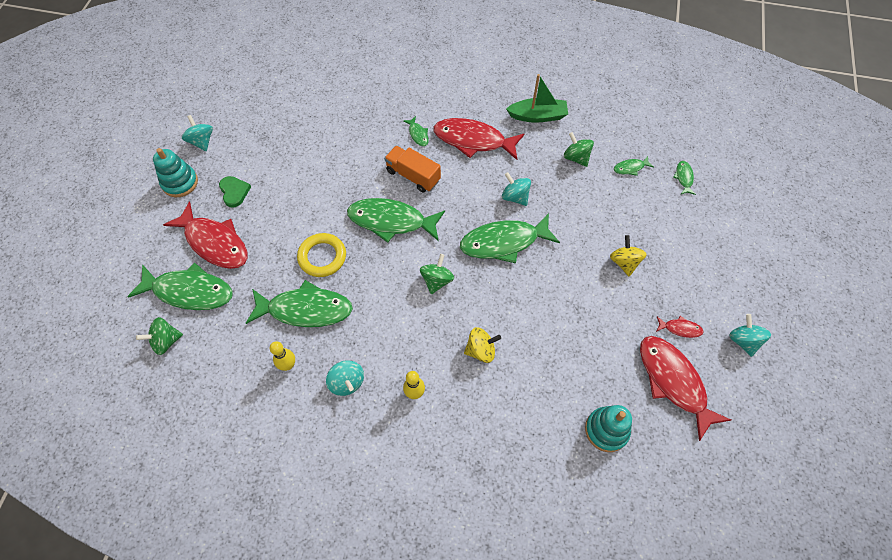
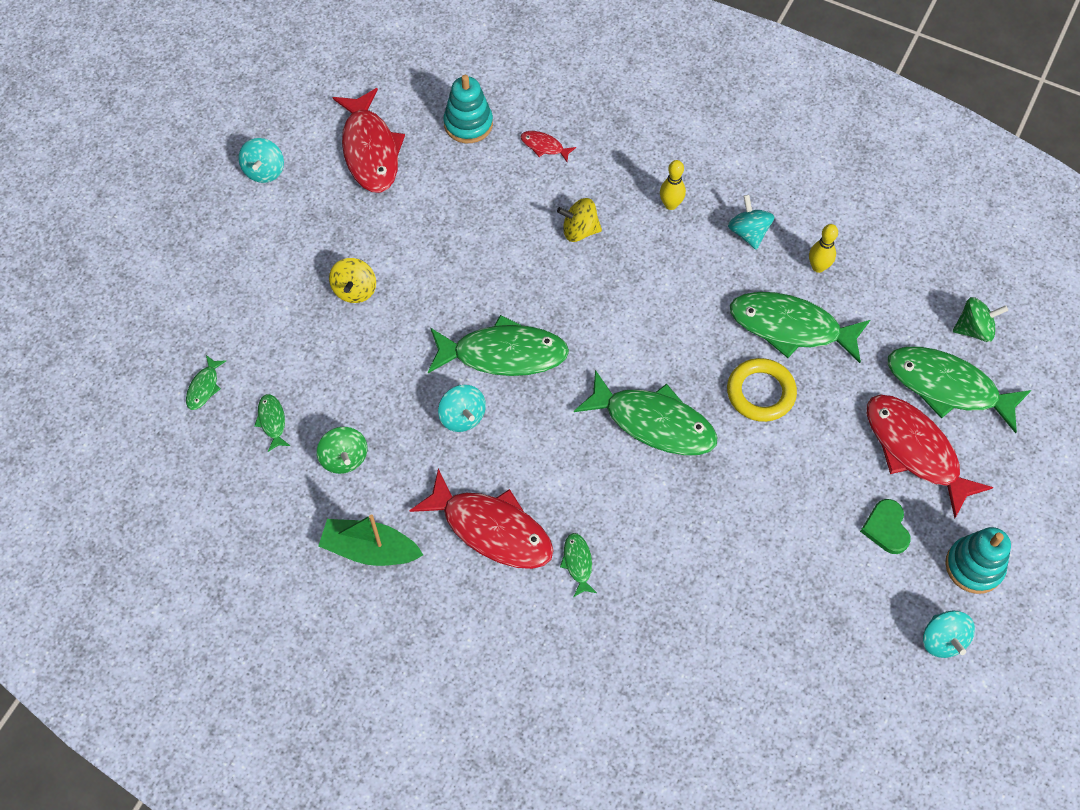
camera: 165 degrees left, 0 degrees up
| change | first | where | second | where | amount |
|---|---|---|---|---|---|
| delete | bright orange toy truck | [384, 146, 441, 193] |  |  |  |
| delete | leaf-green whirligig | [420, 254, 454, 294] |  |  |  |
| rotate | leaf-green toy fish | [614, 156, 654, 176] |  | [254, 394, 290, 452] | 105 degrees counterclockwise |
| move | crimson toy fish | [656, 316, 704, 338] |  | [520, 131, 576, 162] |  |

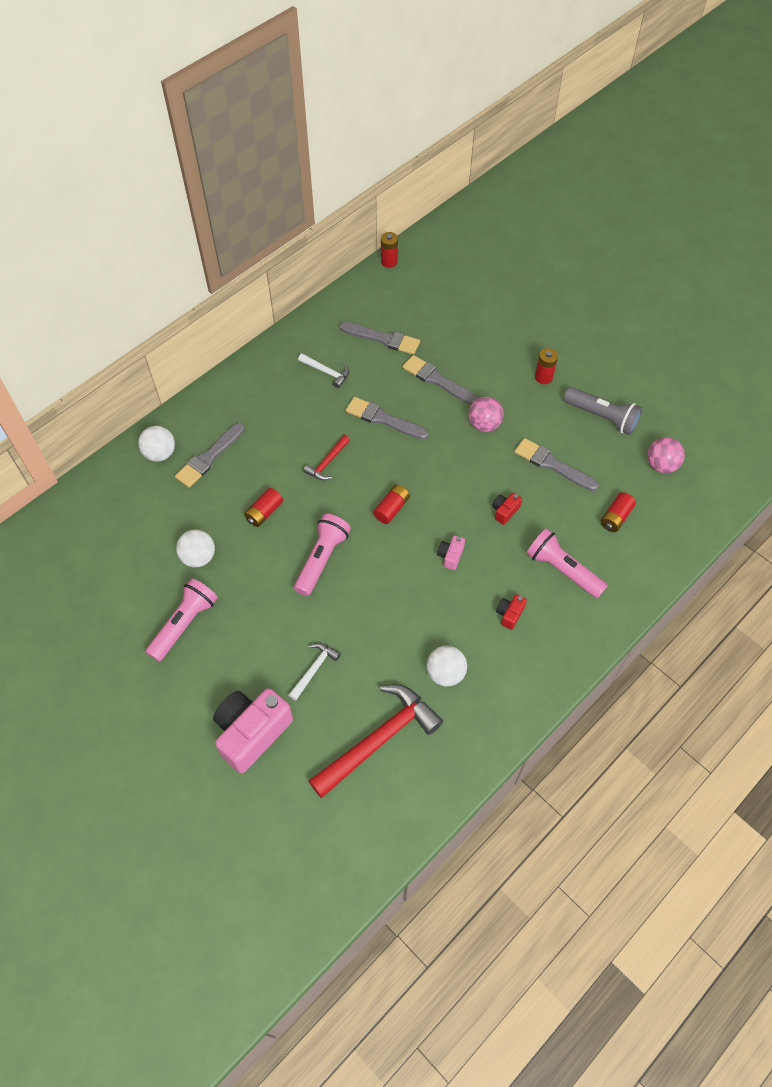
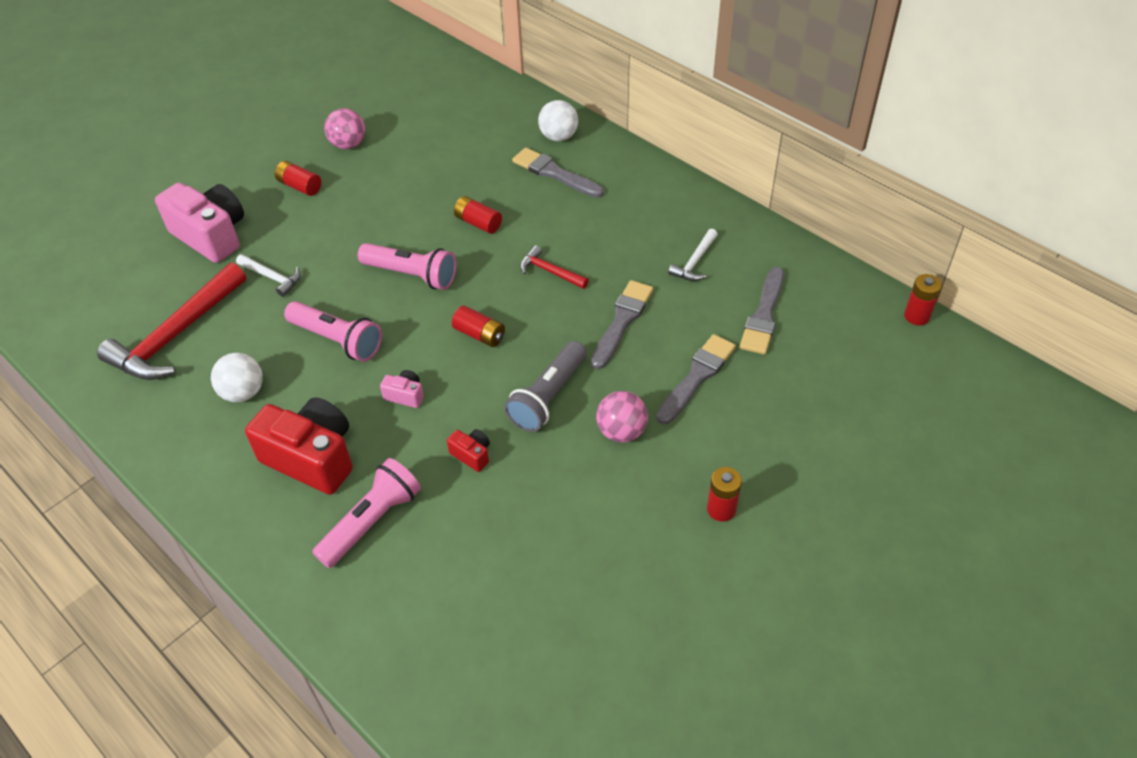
camera: 90 degrees right, 10 degrees down
| change | first | where | second | where | amount |
|---|---|---|---|---|---|
| move | rosy torch | [146, 578, 218, 662] |  | [284, 301, 382, 362] |  |
| delete | white sphere | [176, 530, 215, 567] |  |  |  |
| rotate | crimson carpenter's hammer | [309, 685, 443, 798] |  | [97, 263, 246, 380] | 75 degrees clockwise |
| resize | crimson photo camera | [496, 594, 527, 630] |  | [245, 397, 353, 495] | x2.30 |
| delete | grey paintbrush | [515, 438, 599, 491] |  |  |  |
| move | grey torch | [564, 387, 642, 435] |  | [504, 341, 587, 432] |  |
| move | crimson battery | [601, 492, 636, 532] |  | [275, 161, 321, 196] |  |
| move | rosy sphere | [647, 437, 685, 473] |  | [324, 108, 365, 149] |  |

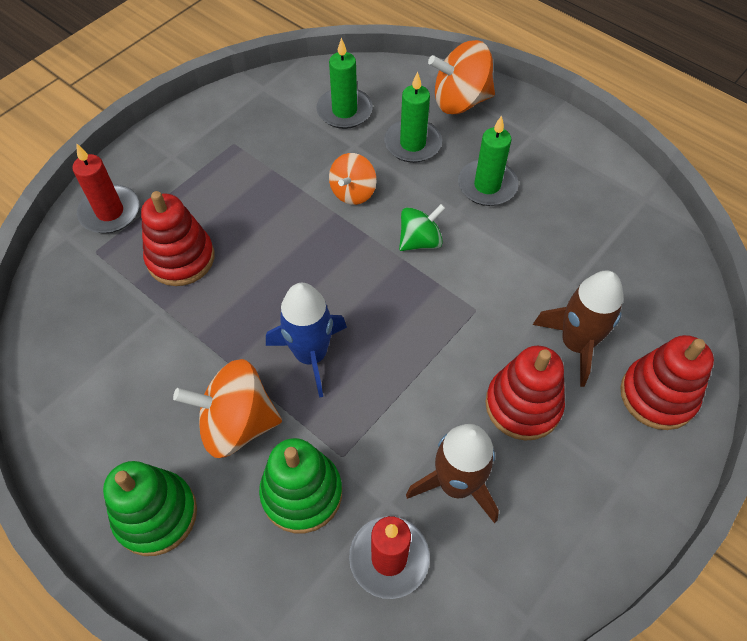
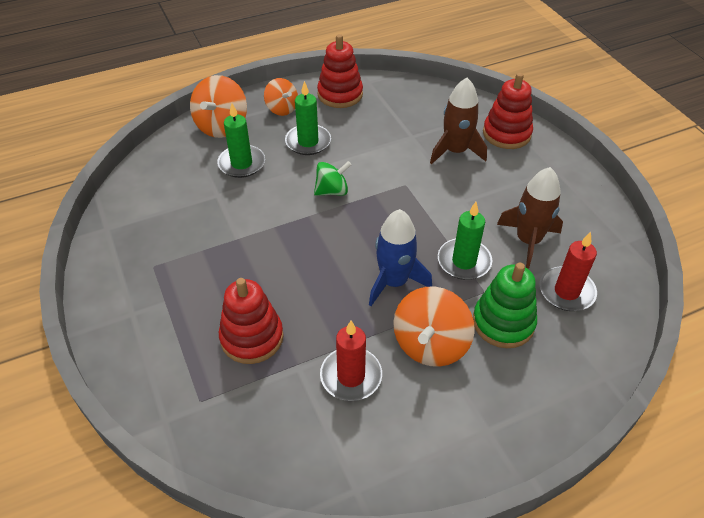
camera: 65 degrees left, 10 degrees down
| change | first | where | second | where | amount |
|---|---|---|---|---|---|
| move | crimson wax candle | [73, 144, 139, 233] |  | [320, 321, 382, 401] |  |
| delete | leaf-green stacking rings | [103, 461, 197, 556] |  |  |  |
| move | leaf-green wax candle | [316, 38, 373, 129] |  | [438, 202, 492, 280] |  |
| move | bright orange whirligig | [329, 153, 377, 205] |  | [264, 78, 298, 116] |  |
| rotate | leaf-green whirligig | [399, 204, 446, 251] |  | [314, 161, 352, 196] | 75 degrees clockwise |
| move | crimson stacking rings | [485, 346, 565, 440] |  | [317, 34, 363, 108] |  |

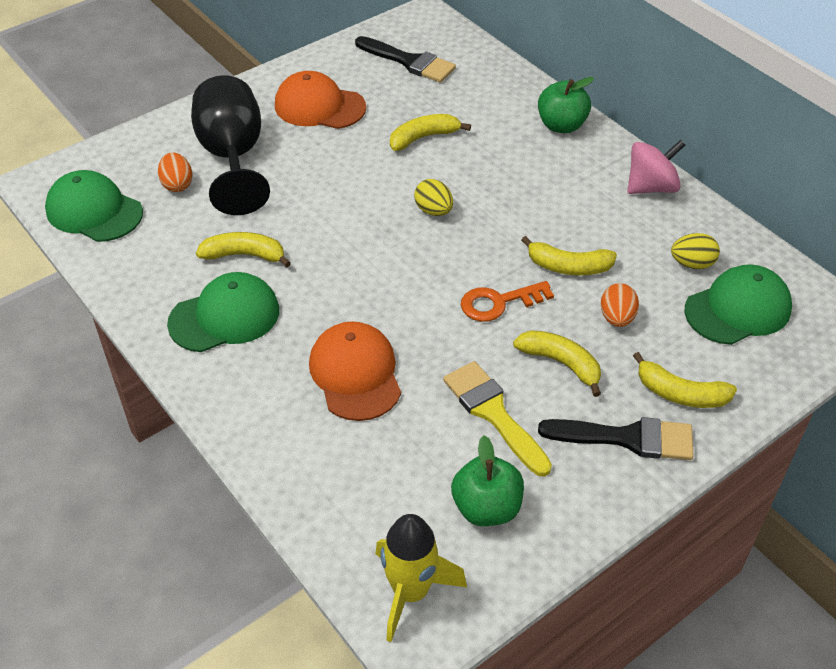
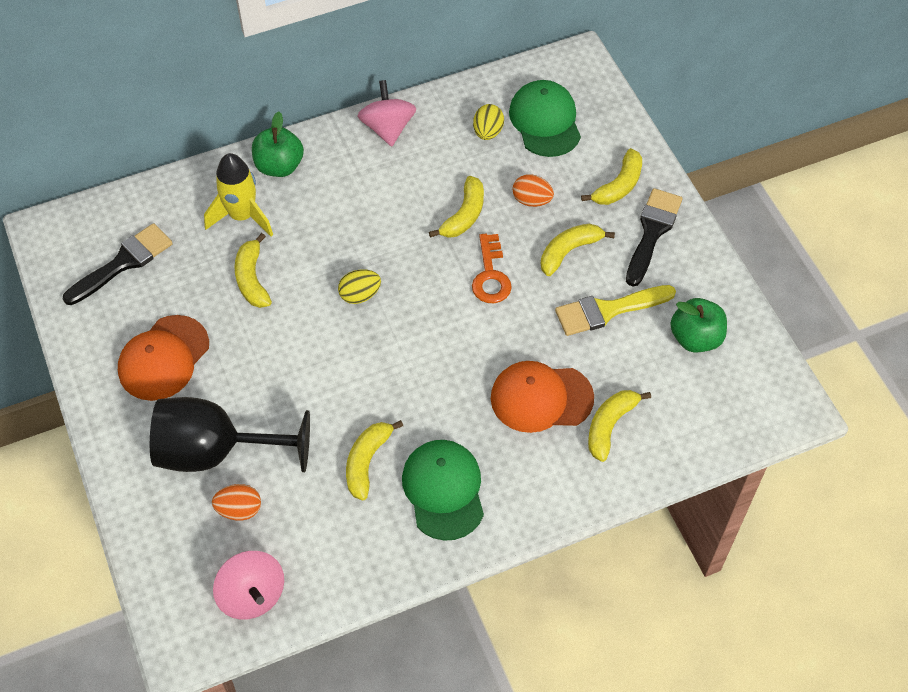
camera: 75 degrees left, 10 degrees up
| change | first | where | second | where | amount |
|---|---|---|---|---|---|
| replace | leaf-green cap | [45, 170, 143, 242] | rosy whirligig | [213, 551, 284, 620] |  |
| move | bright yellow toy rocket | [375, 514, 467, 642] |  | [204, 153, 273, 236] |  |
| insert |  |  | bright yellow toy banana | [588, 390, 651, 462] |  |

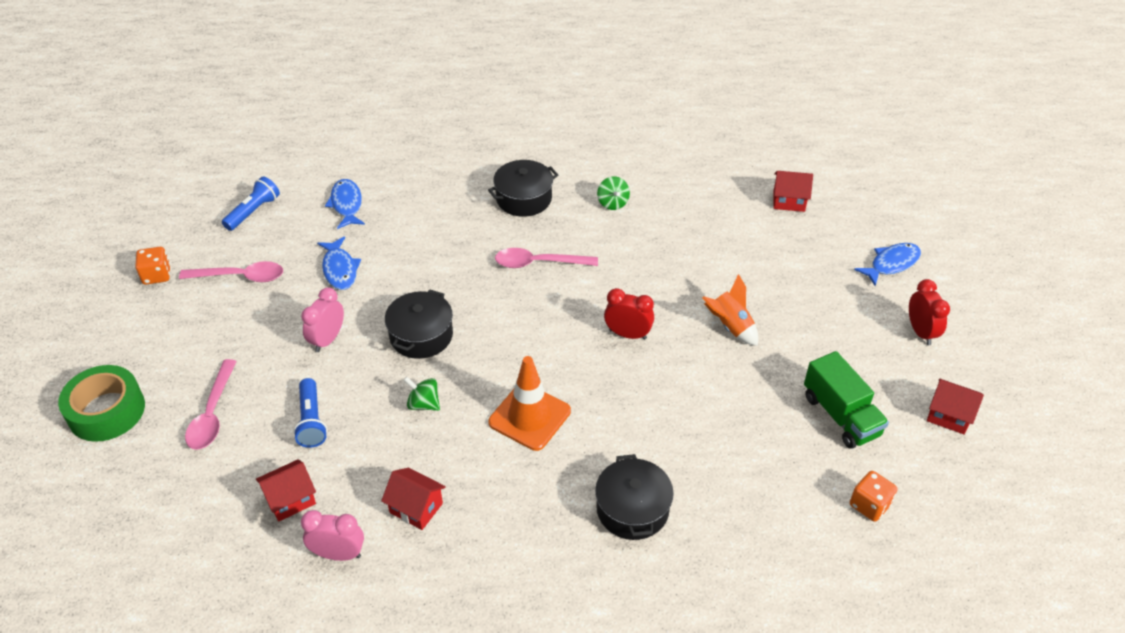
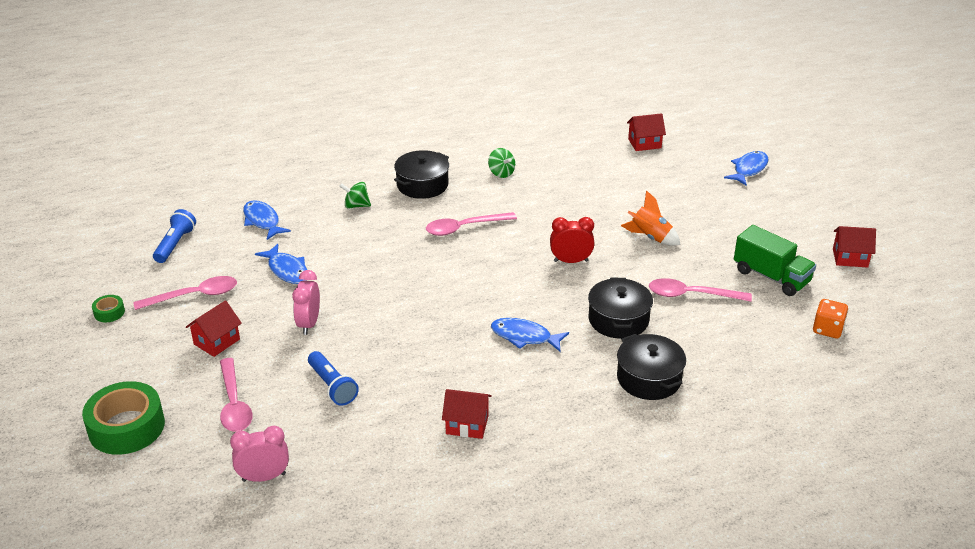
camera: 20 degrees left, 10 degrees down
| change | first | where | second | where | amount |
|---|---|---|---|---|---|
| replace | bright orange dice | [135, 247, 170, 285] | leaf-green tape | [92, 295, 125, 322] |  |
| move | crimson cottage | [256, 459, 316, 522] |  | [186, 300, 242, 357] |  |
| move | rosy clock | [301, 510, 364, 561] |  | [230, 426, 289, 482] |  |
| move | black stockpot | [385, 290, 453, 359] |  | [588, 277, 653, 339] |  |
| move | leaf-green whirligig | [404, 377, 440, 411] |  | [339, 182, 371, 209] |  |
| replace | bright orange road cone | [488, 356, 571, 451] | royal blue toy fish | [491, 318, 569, 352] |  |
| delete | crimson clock | [909, 279, 950, 345] |  |  |  |
| insert |  |  | rosy spoon | [649, 278, 752, 302] |  |

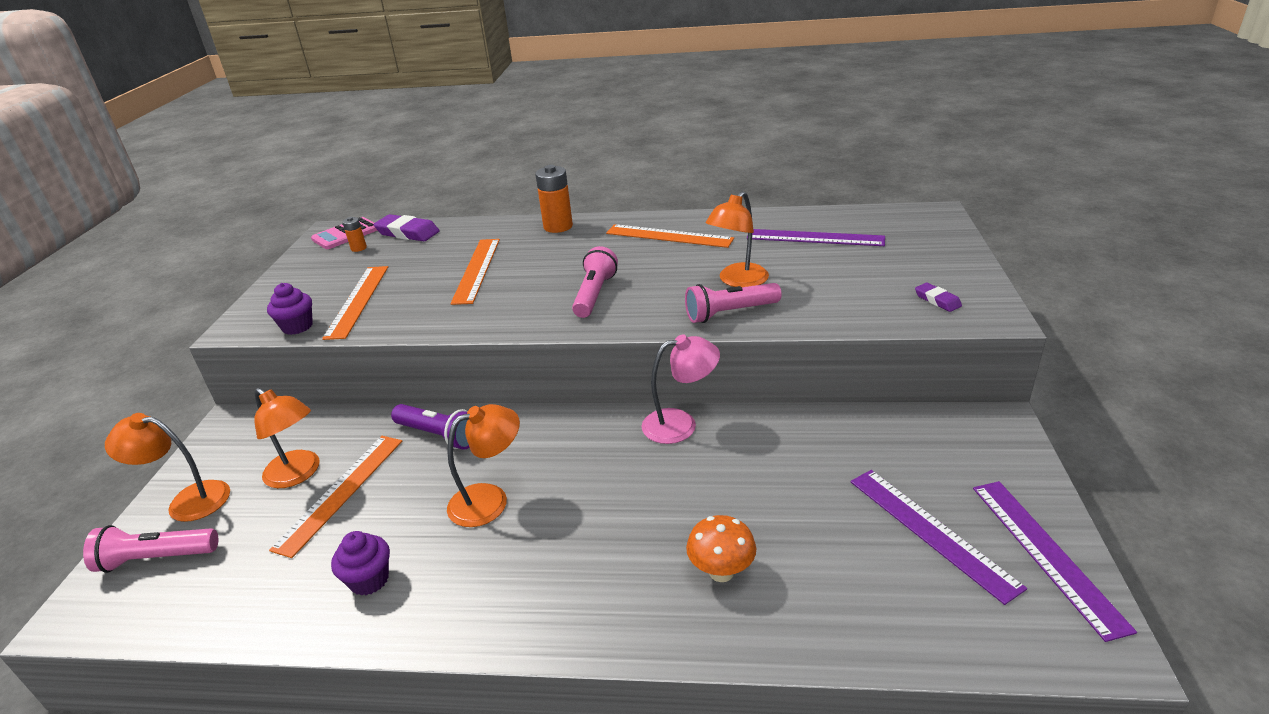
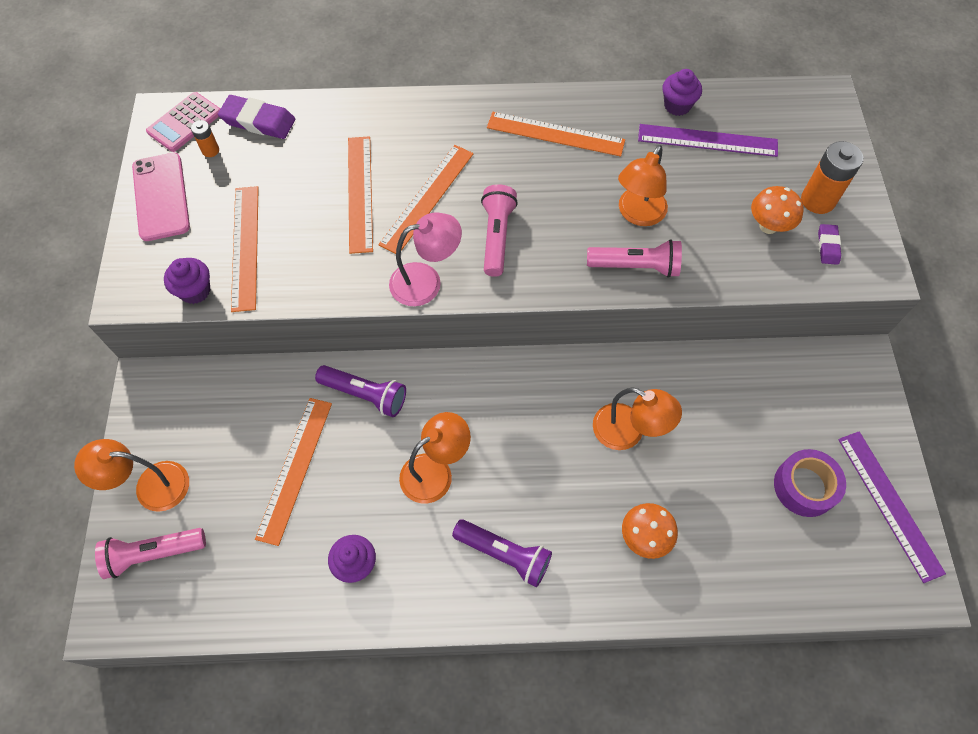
camera: 10 degrees left, 30 degrees up
| change | first | where | second | where | amount |
|---|---|---|---|---|---|
| move | bright orange desk lamp | [254, 388, 320, 488] |  | [593, 387, 682, 450] |  |
| move | bright orange battery | [535, 165, 573, 233] |  | [801, 141, 863, 214] |  |
| move | rosy desk lamp | [642, 334, 720, 444] |  | [389, 213, 462, 306] |  |
| rotate | rosy torch | [685, 283, 782, 323] |  | [587, 239, 682, 278] | 150 degrees counterclockwise |
| replace | purple measuring stick | [850, 470, 1027, 605] | purple tape | [774, 449, 846, 517] |  |
| rotate | purple eraser | [915, 283, 962, 312] |  | [818, 224, 841, 265] | 45 degrees clockwise |
| insert |  |  | rosy mobile phone | [132, 153, 190, 241] |  |
| insert |  |  | bright orange measuring stick | [378, 145, 474, 254] |  |
| insert |  |  | purple torch | [452, 519, 552, 587] |  |
| insert |  |  | purple fairy cake | [663, 69, 702, 116] |  |
| insert |  |  | bright orange fungus | [751, 186, 804, 234] |  |

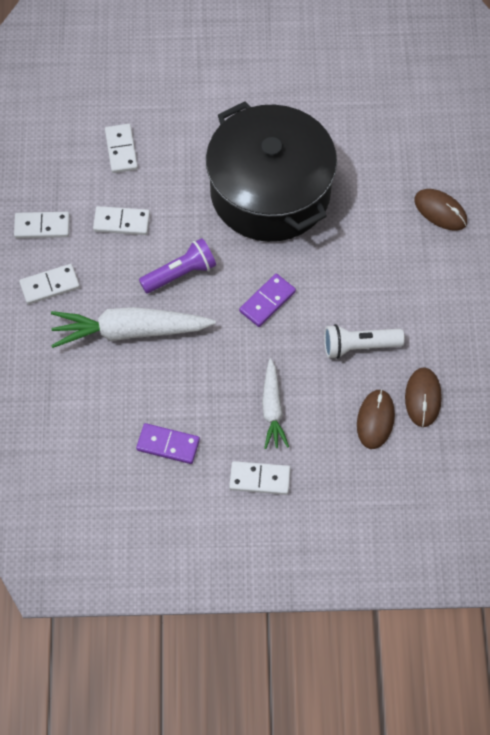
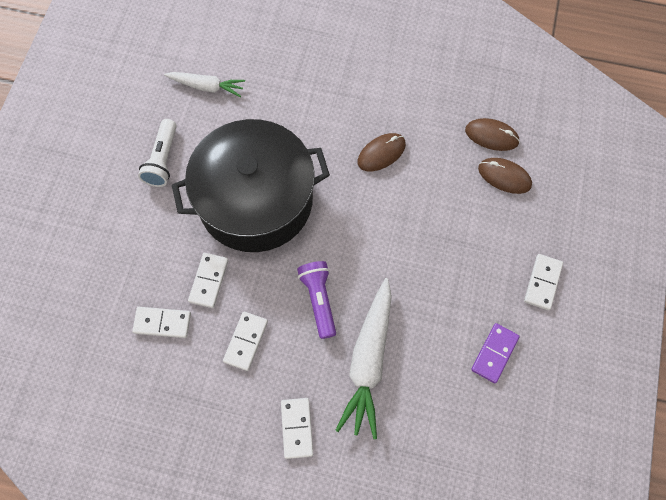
camera: 75 degrees left, 5 degrees up
| change | first | where | second | where | amount |
|---|---|---|---|---|---|
| move | white domino tile | [14, 212, 70, 238] |  | [188, 253, 229, 308] |  |
| delete | purple domino tile | [239, 273, 296, 327] |  |  |  |
| move | white toy carrot | [262, 358, 289, 449] |  | [164, 72, 245, 97] |  |
| move | white torch | [324, 324, 405, 359] |  | [138, 119, 177, 187] |  |
| move | russet computer mouse | [414, 189, 467, 231] |  | [358, 133, 406, 171] |  |

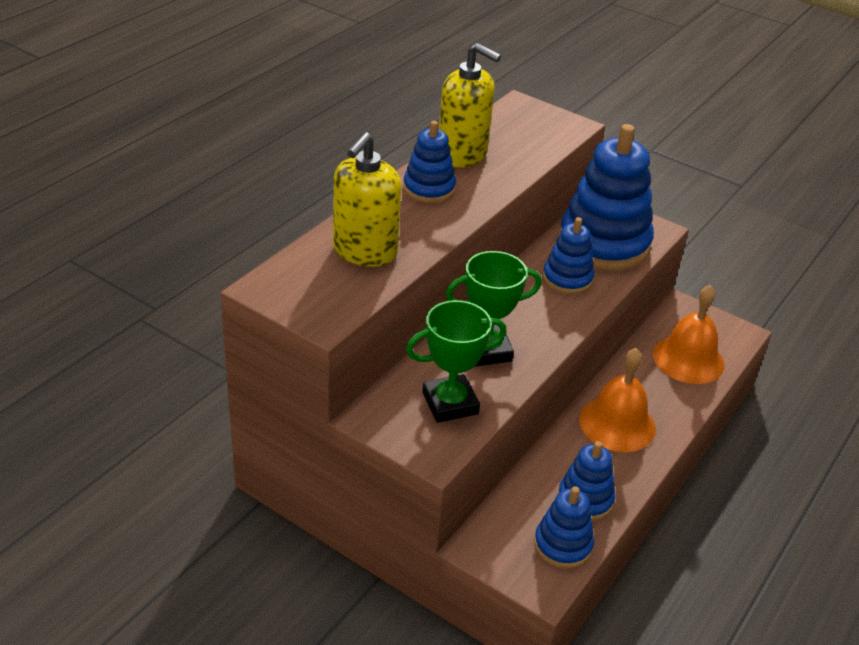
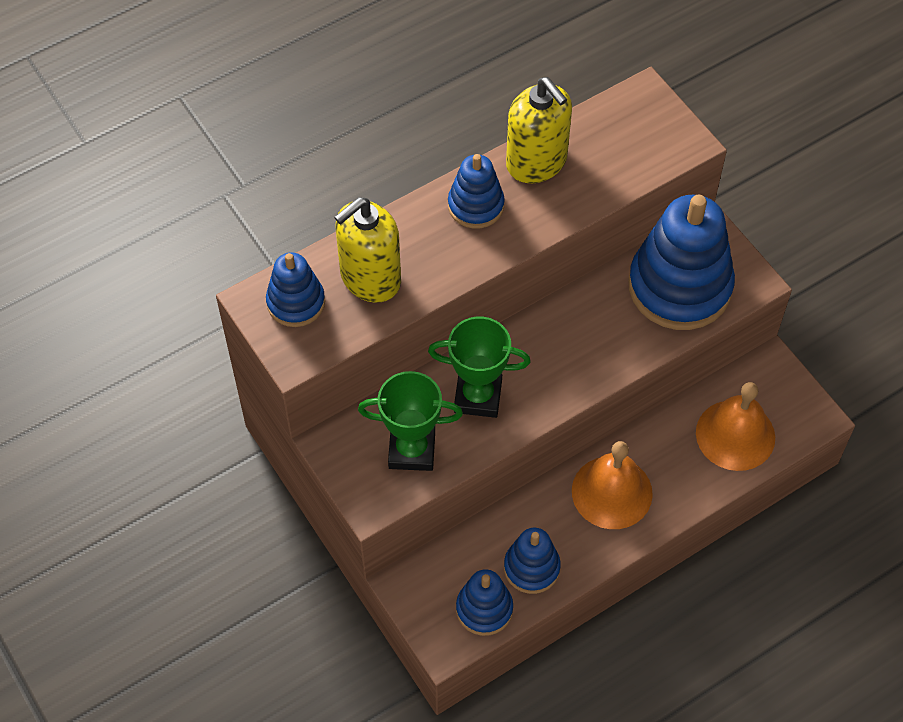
camera: 25 degrees right, 20 degrees up
| change | first | where | second | where | amount |
|---|---|---|---|---|---|
| move | royal blue stacking rings | [543, 217, 595, 294] |  | [266, 252, 325, 327] |  |

